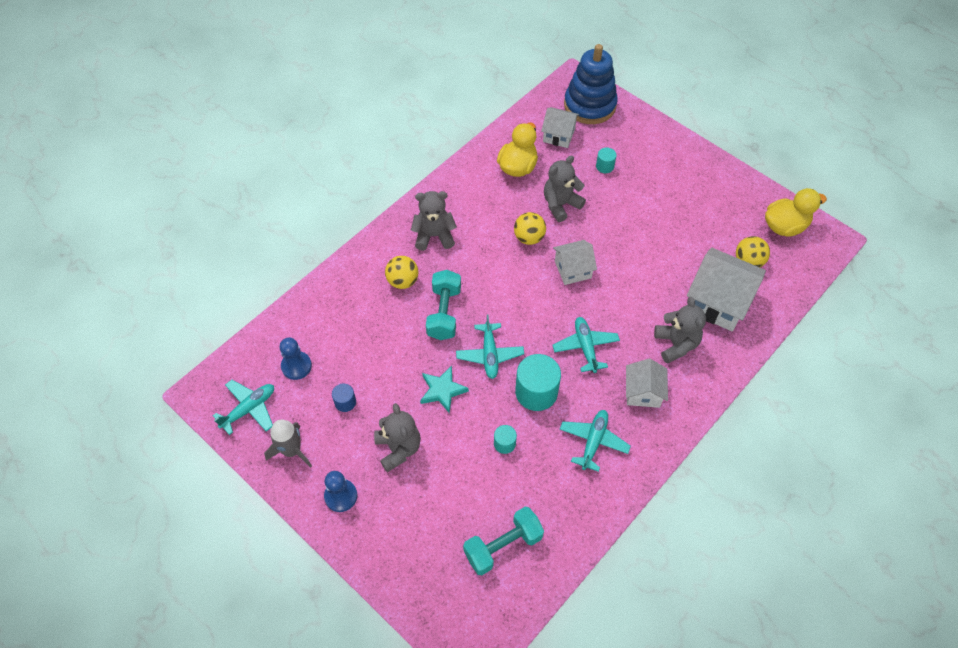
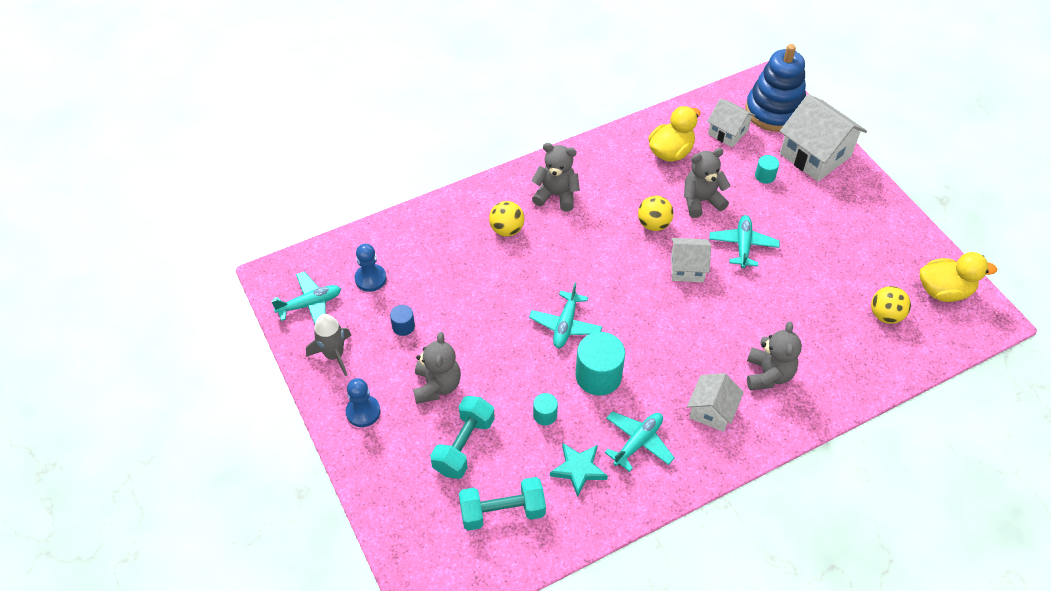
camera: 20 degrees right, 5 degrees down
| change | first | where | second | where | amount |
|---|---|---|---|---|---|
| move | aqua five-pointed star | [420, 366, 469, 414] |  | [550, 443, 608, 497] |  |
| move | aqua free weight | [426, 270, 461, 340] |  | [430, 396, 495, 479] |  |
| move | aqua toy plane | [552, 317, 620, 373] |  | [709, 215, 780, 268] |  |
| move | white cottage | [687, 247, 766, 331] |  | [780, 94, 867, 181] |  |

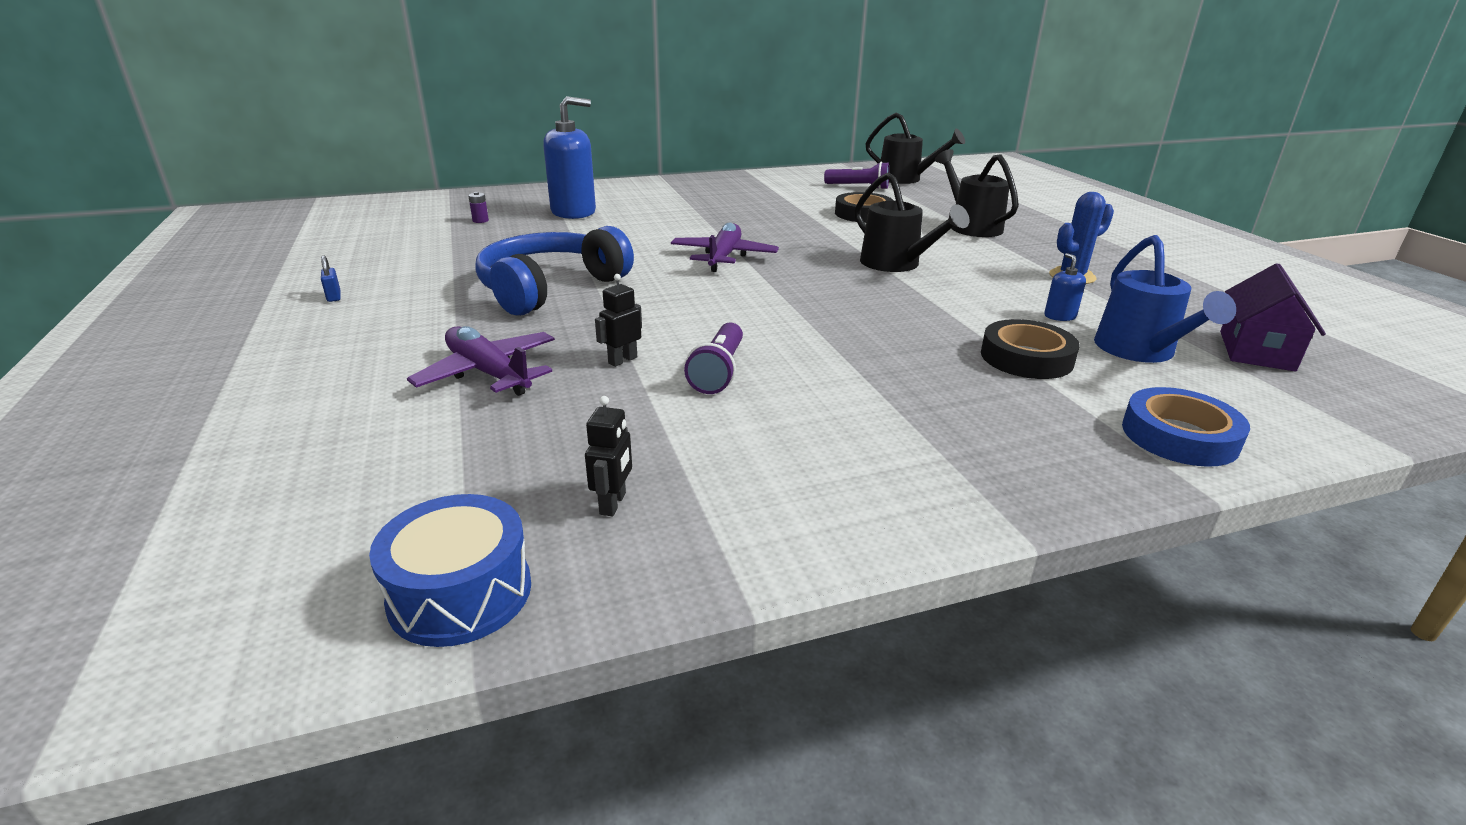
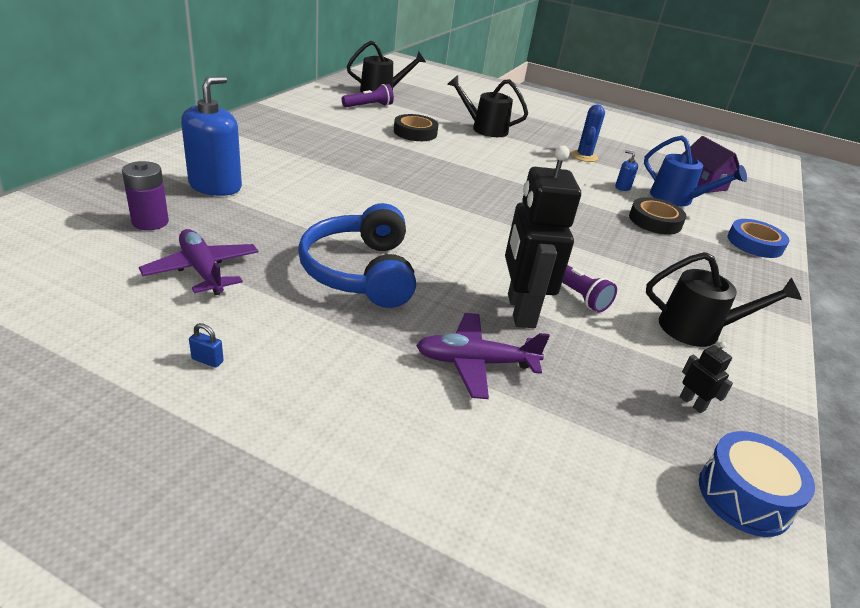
camera: 50 degrees left, 5 degrees up
| change | first | where | second | where | amount |
|---|---|---|---|---|---|
| resize | purple battery | [468, 192, 489, 223] |  | [122, 161, 169, 230] | x2.06 |
| resize | black robot | [595, 274, 642, 367] |  | [505, 146, 581, 328] | x2.49 |
| move | purple toy plane | [671, 223, 779, 272] |  | [139, 229, 258, 295] |  |
| move | black sprinkling can | [855, 172, 970, 272] |  | [646, 252, 802, 347] |  |

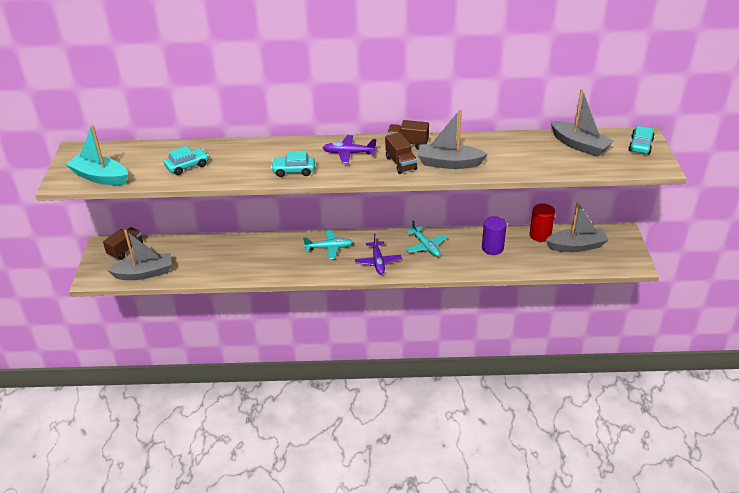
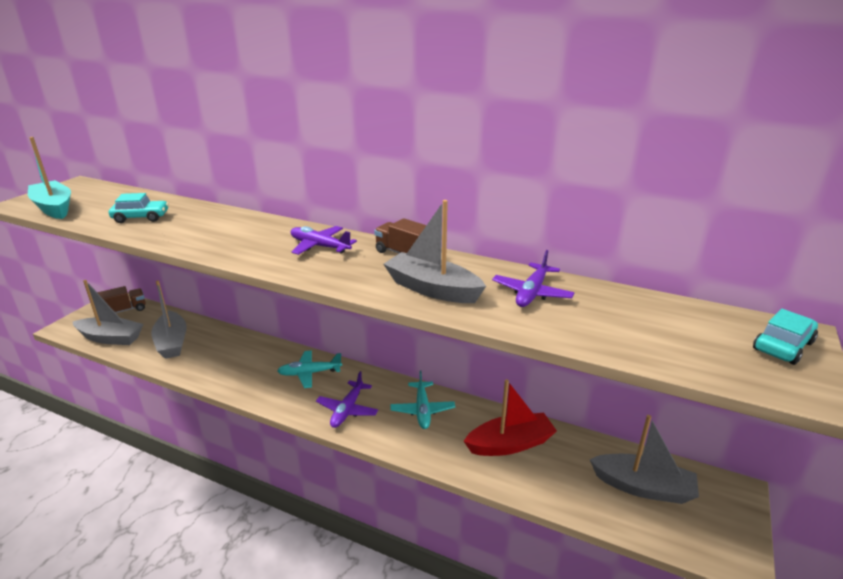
camera: 25 degrees right, 10 degrees down
| change | first | where | second | where | amount |
|---|---|---|---|---|---|
| delete | aqua automobile | [271, 151, 315, 177] |  |  |  |
| rotate | aqua toy plane | [303, 230, 353, 260] |  | [277, 351, 342, 388] | 150 degrees clockwise |
| delete | russet toy truck | [385, 133, 417, 174] |  |  |  |
| replace | purple cylinder | [482, 216, 507, 255] | crimson sailboat | [464, 379, 557, 456] |  |
| delete | crimson cylinder | [529, 204, 555, 242] |  |  |  |
| move | grey sailboat | [550, 89, 614, 157] |  | [151, 281, 187, 359] |  |
| insert |  |  | purple toy plane | [492, 250, 575, 307] |  |

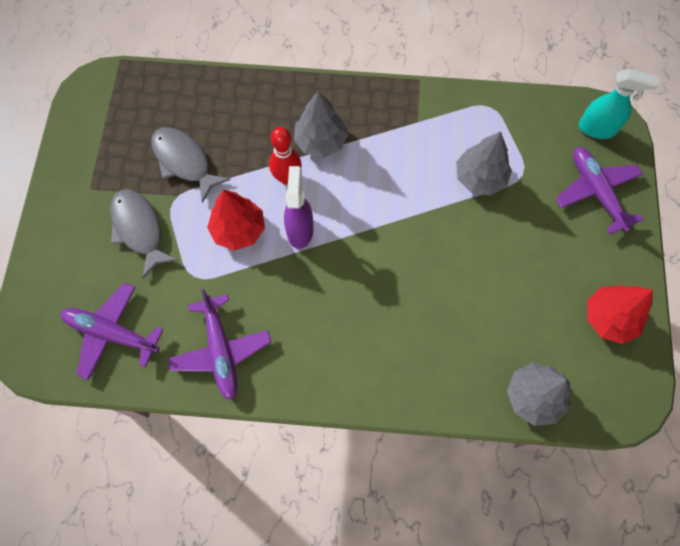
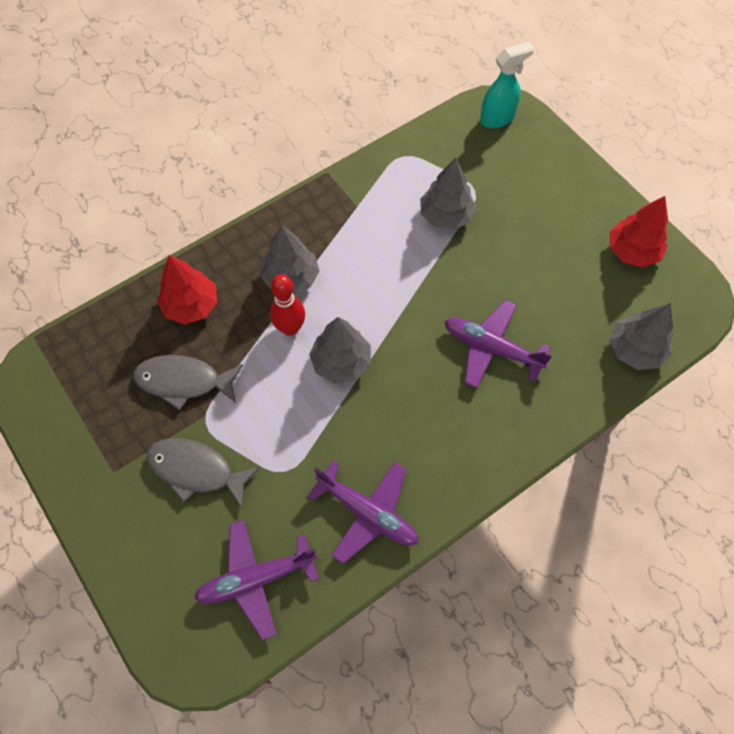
camera: 40 degrees left, 5 degrees down
| change | first | where | second | where | amount |
|---|---|---|---|---|---|
| move | crimson tree | [207, 190, 265, 251] |  | [157, 255, 217, 324] |  |
| replace | purple spray cleaner | [284, 166, 313, 249] | grey tree | [309, 317, 371, 384] |  |
| move | purple toy plane | [555, 147, 644, 234] |  | [444, 300, 553, 388] |  |

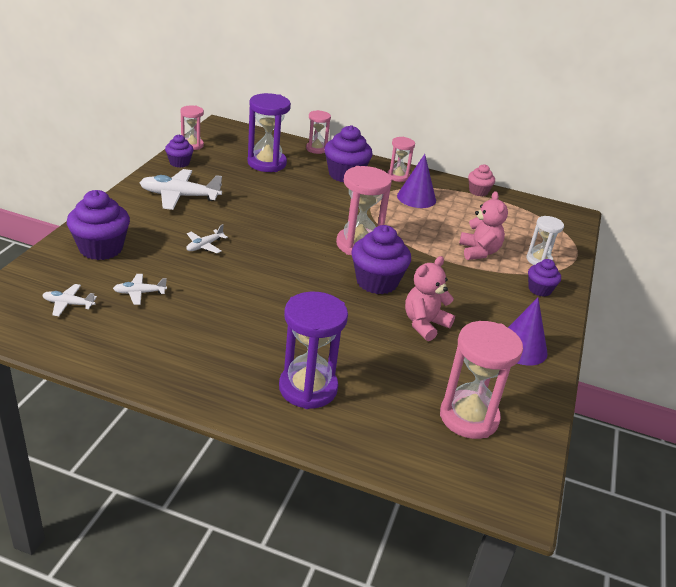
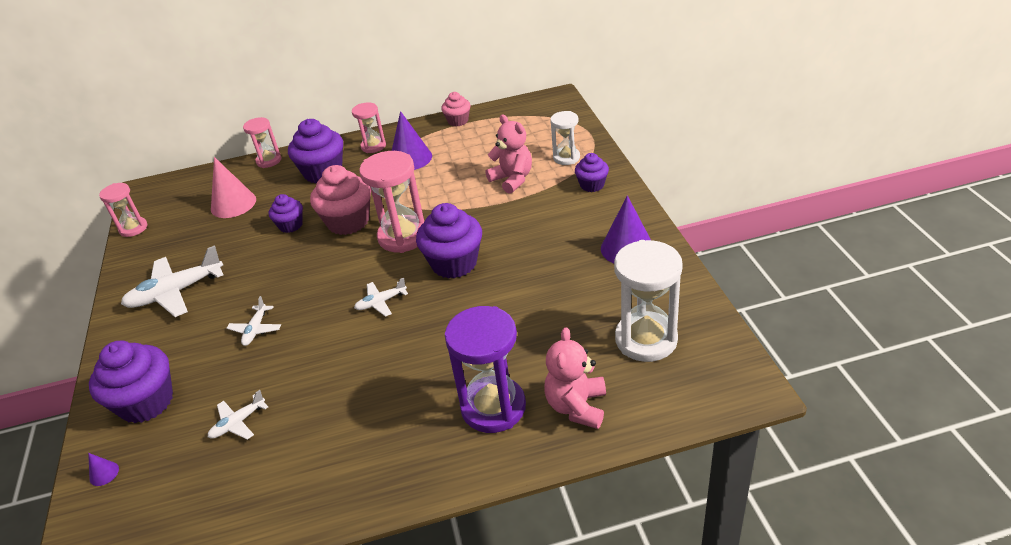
camera: 25 degrees left, 5 degrees up
| change | first | where | second | where | amount |
|---|---|---|---|---|---|
| move | white toy plane | [43, 284, 97, 316] |  | [354, 278, 408, 317] |  |
| move | purple fairy cake | [165, 135, 194, 168] |  | [269, 194, 303, 233] |  |
| replace | purple hourglass | [248, 93, 291, 172] | rosy cone | [211, 157, 256, 218] |  |
| move | rosy teddy bear | [405, 256, 455, 341] |  | [544, 327, 606, 429] |  |
| recolor | rosy hourglass | [440, 321, 523, 439] | white hourglass | [614, 240, 683, 362] |  |
| insert |  |  | purple cone | [88, 453, 119, 486] |  |
| insert |  |  | rosy fairy cake | [310, 165, 371, 235] |  |

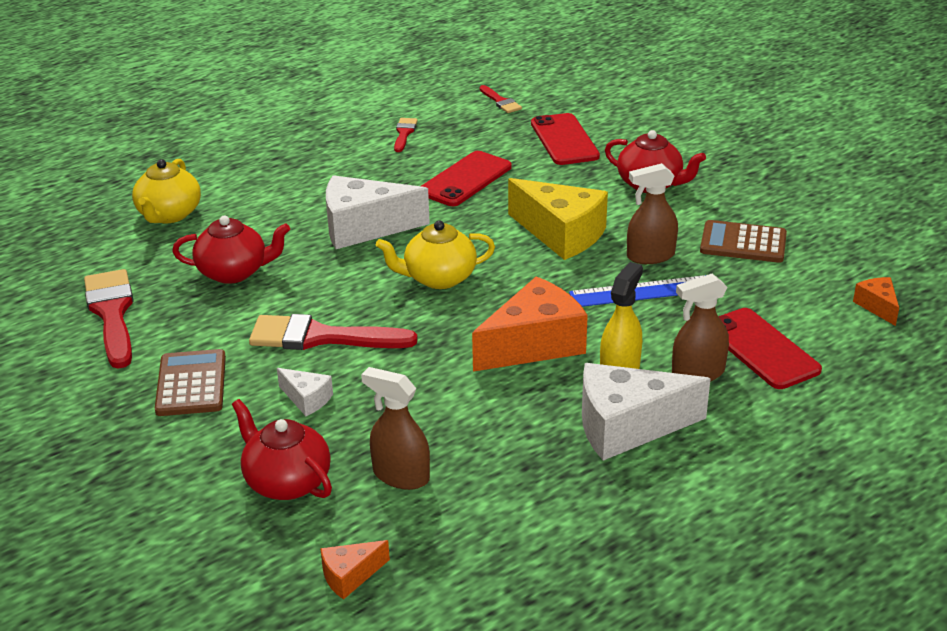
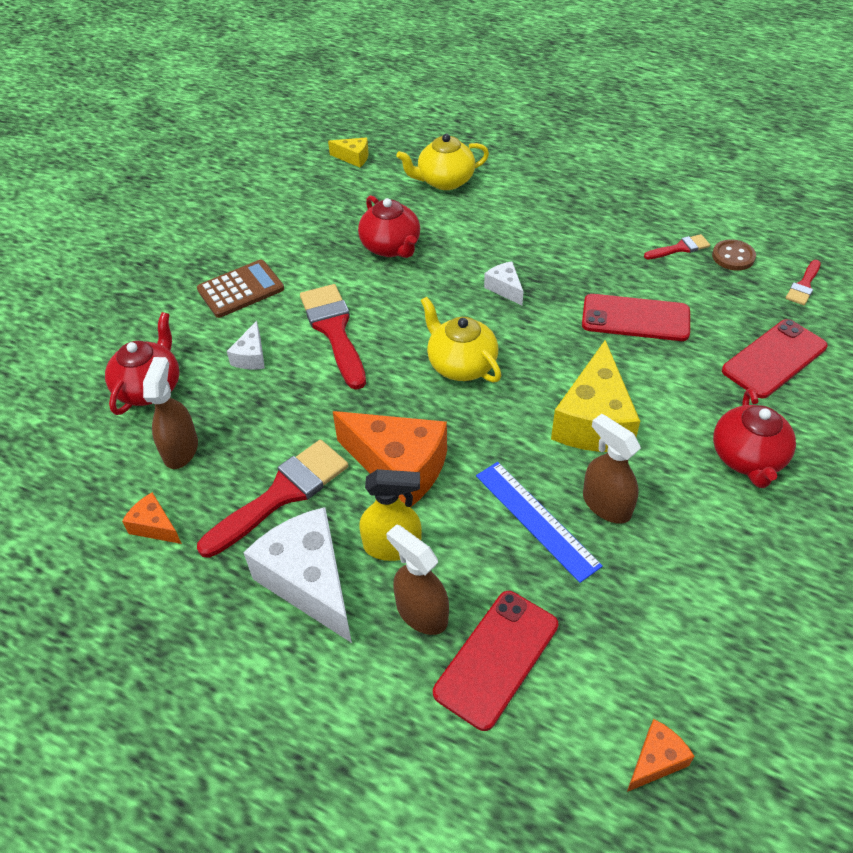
camera: 65 degrees right, 15 degrees up
| change | first | where | second | where | amount |
|---|---|---|---|---|---|
| move | crimson paintbrush | [84, 269, 134, 369] |  | [197, 440, 349, 558] |  |
| move | bright orange piece of cheese | [320, 540, 390, 600] |  | [122, 492, 182, 544] |  |
| resize | white piece of cheese | [326, 175, 430, 249] |  | [484, 261, 524, 305] | x0.48 |
| delete | russet pocket calculator | [700, 220, 787, 263] |  |  |  |
| insert |  |  | bright yellow piece of cheese | [328, 137, 368, 167] |  |
| insert |  |  | russet button | [712, 239, 756, 271] |  |

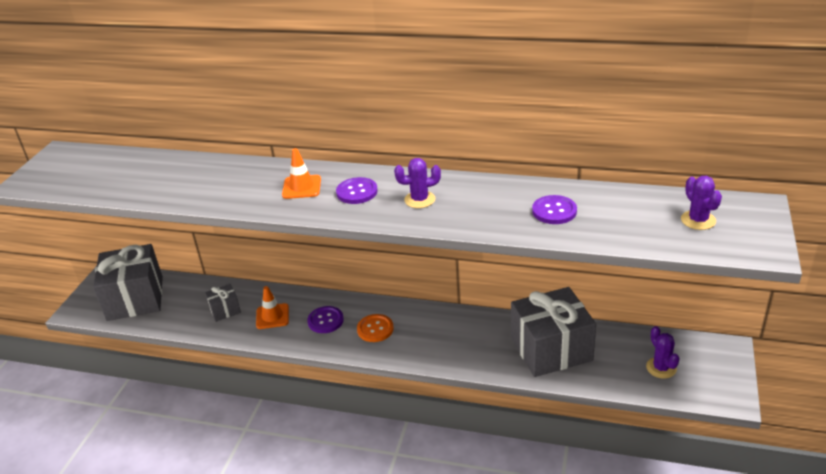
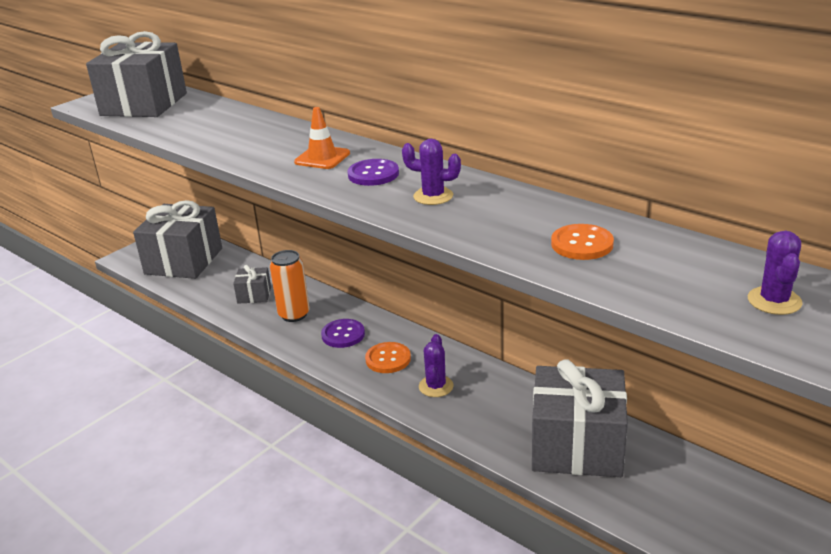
camera: 25 degrees right, 5 degrees down
| change | first | where | second | where | amount |
|---|---|---|---|---|---|
| replace | bright orange road cone | [256, 286, 289, 329] | bright orange can | [270, 250, 310, 322] |  |
| recolor | purple button | [532, 195, 577, 224] | bright orange button | [551, 224, 614, 260] |  |
| move | purple cactus | [646, 326, 680, 379] |  | [419, 334, 454, 397] |  |
| insert |  |  | grey wrapped gift | [86, 31, 187, 117] |  |

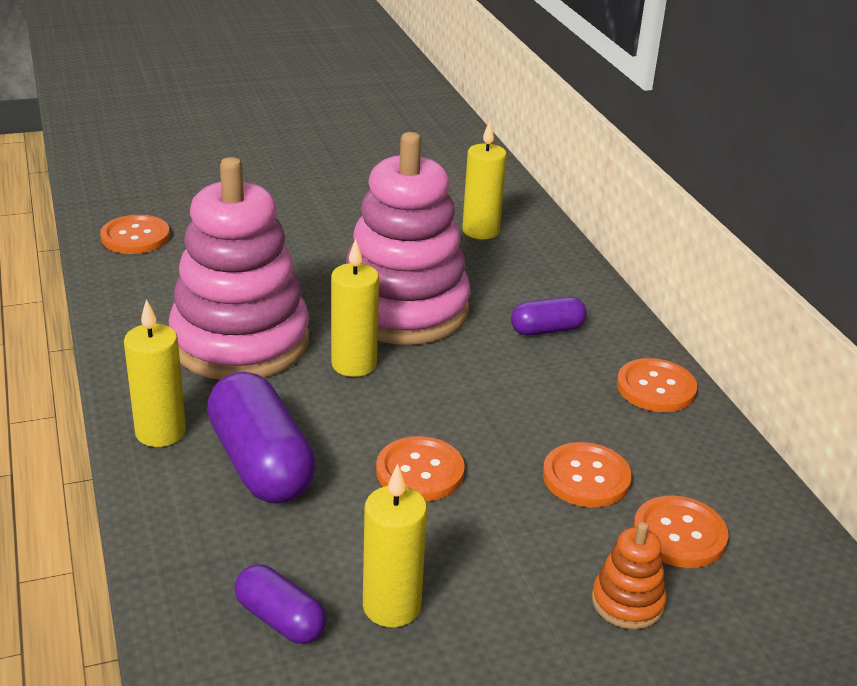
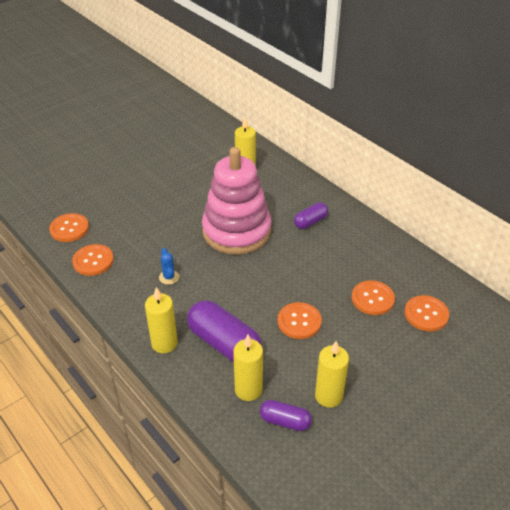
camera: 20 degrees left, 10 degrees up
| change | first | where | second | where | amount |
|---|---|---|---|---|---|
| replace | rosy stacking rings | [169, 157, 309, 380] | royal blue cactus | [159, 248, 179, 285] |  |
| move | bright yellow wax candle | [331, 239, 379, 377] |  | [233, 335, 263, 401] |  |
| delete | bright orange stacking rings | [592, 522, 667, 629] |  |  |  |
| move | bright orange button | [617, 358, 697, 412] |  | [72, 244, 114, 276] |  |

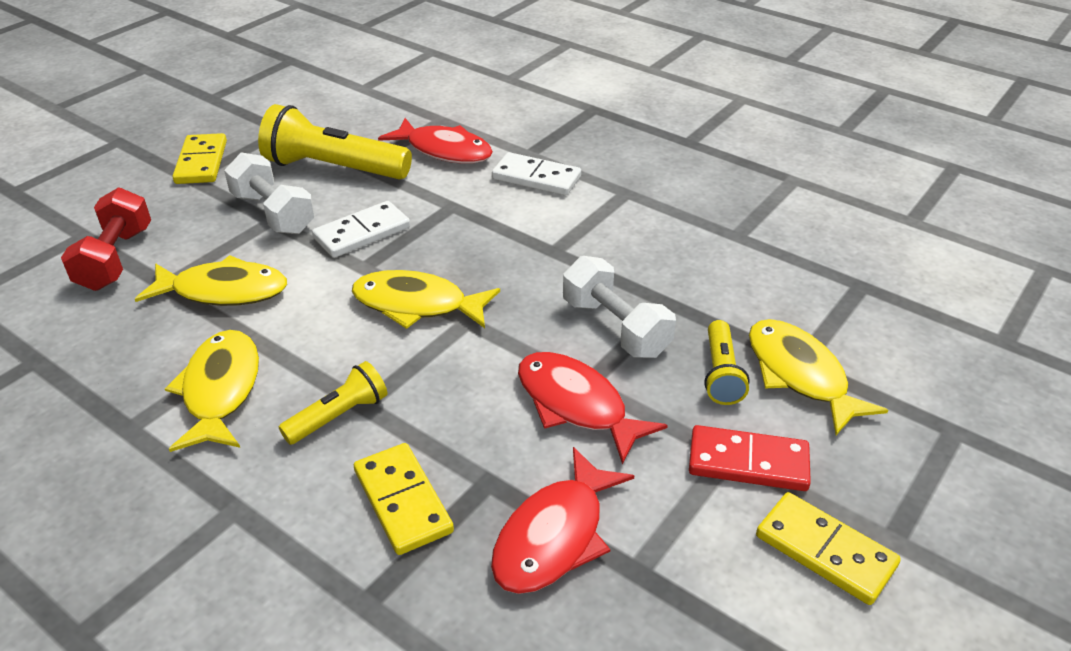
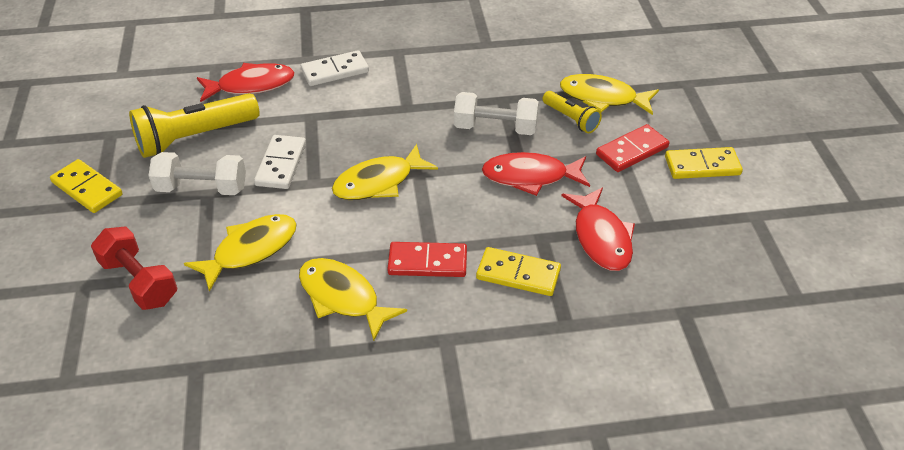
camera: 45 degrees left, 5 degrees up
| change | first | where | second | where | amount |
|---|---|---|---|---|---|
| replace | bright yellow torch | [279, 361, 387, 445] | crimson domino tile | [387, 242, 467, 277] |  |

